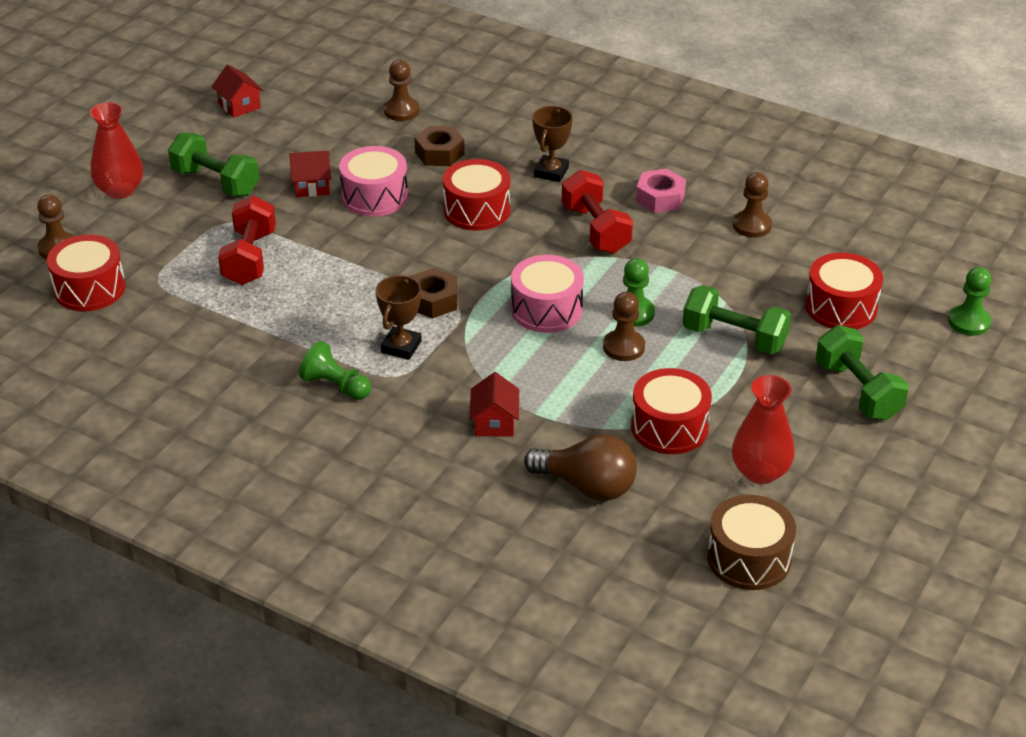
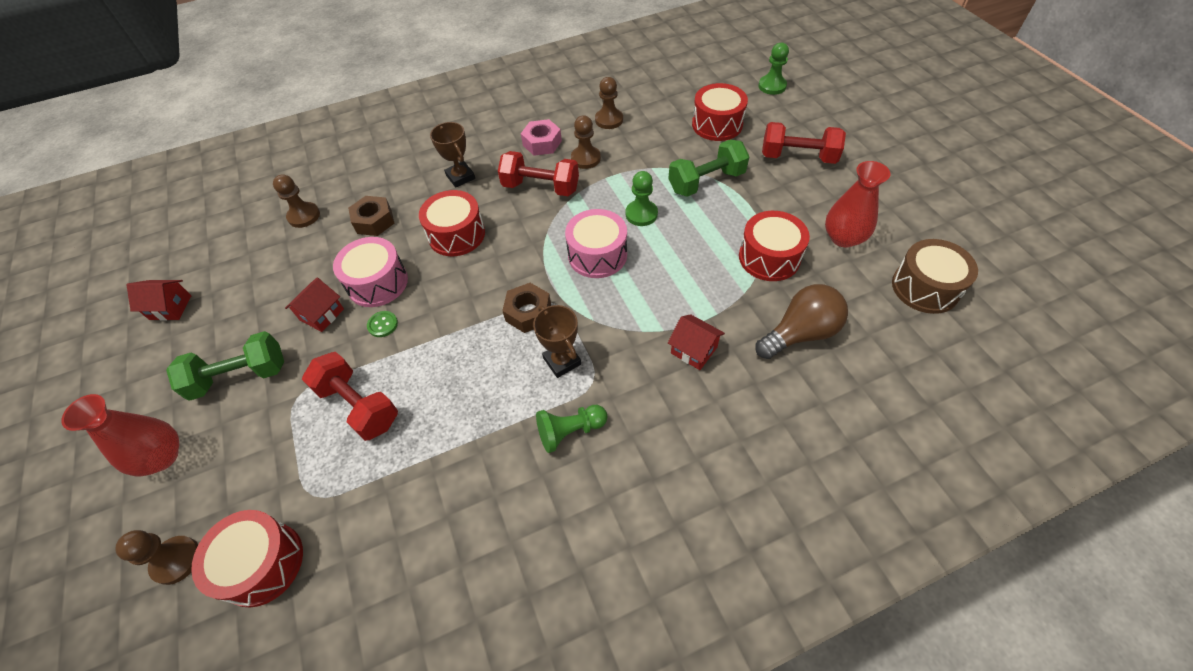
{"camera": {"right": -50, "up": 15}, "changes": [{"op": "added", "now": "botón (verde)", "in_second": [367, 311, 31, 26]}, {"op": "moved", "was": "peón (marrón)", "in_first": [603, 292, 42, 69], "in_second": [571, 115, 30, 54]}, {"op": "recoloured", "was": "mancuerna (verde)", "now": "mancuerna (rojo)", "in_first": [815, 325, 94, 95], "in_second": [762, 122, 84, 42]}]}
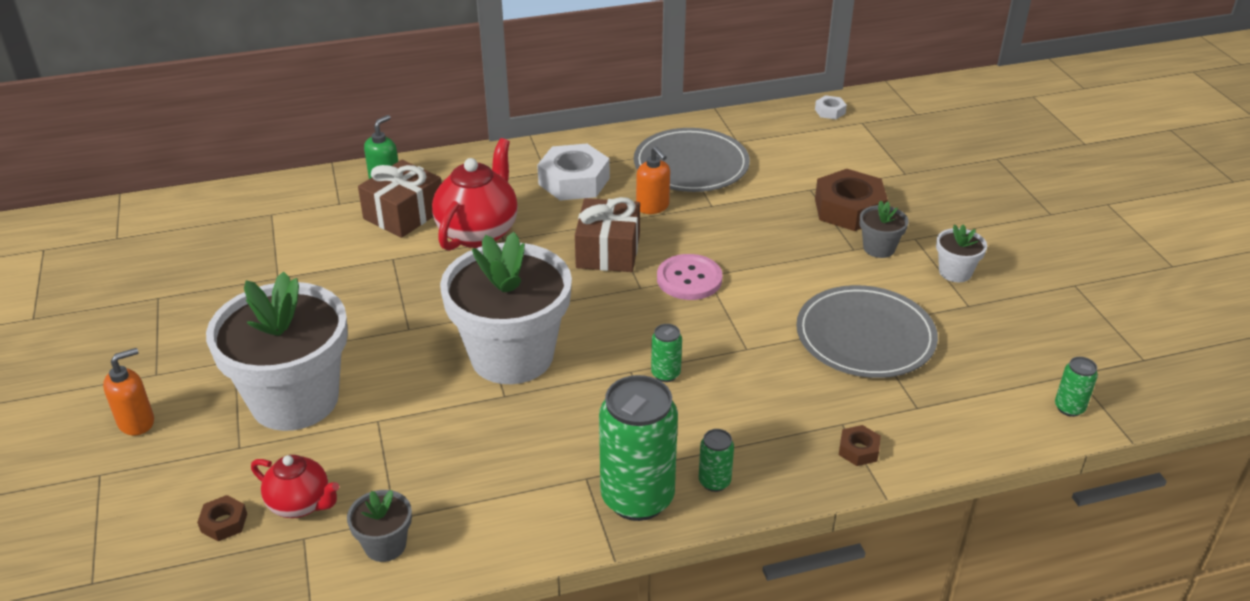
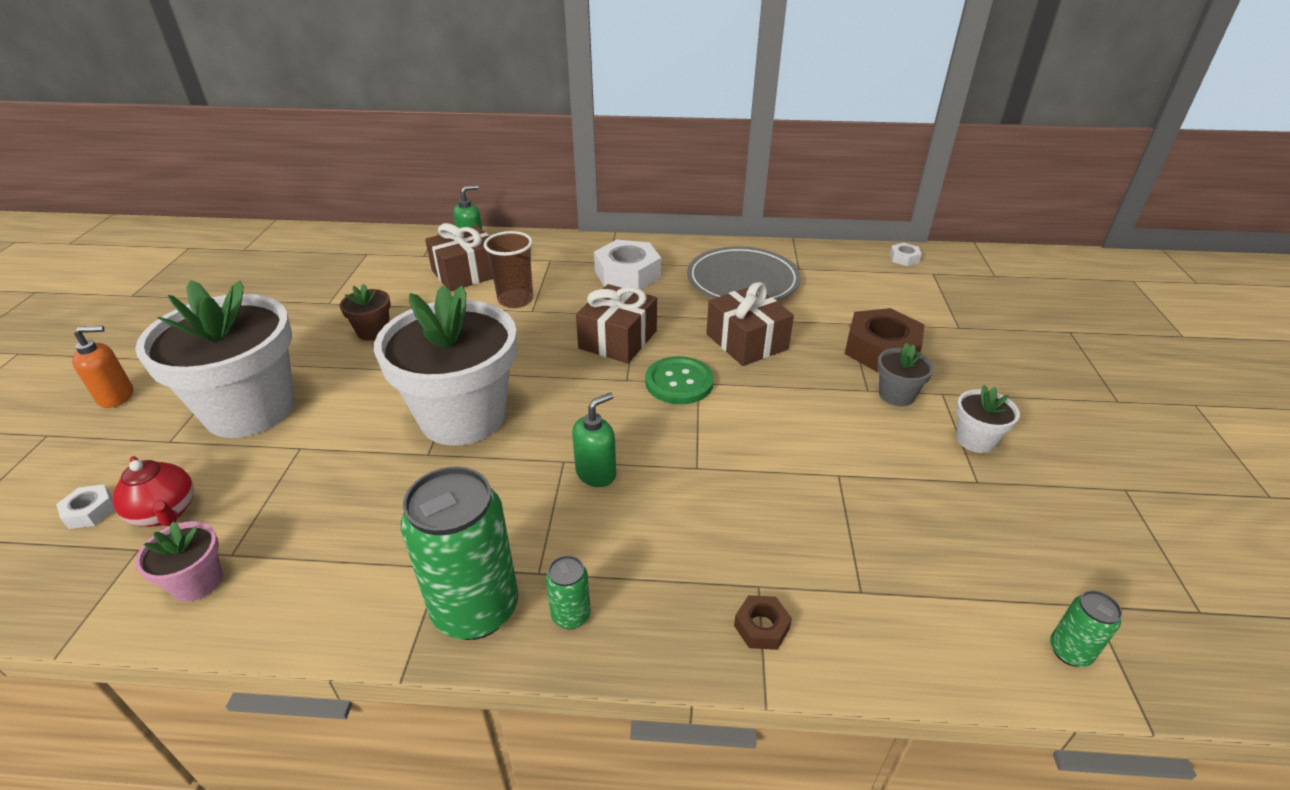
{"camera": {"right": 20, "up": 0}, "changes": [{"op": "recoloured", "was": "tuerca (marrón)", "now": "tuerca (blanco)", "in_first": [197, 495, 50, 46], "in_second": [56, 484, 59, 45]}, {"op": "recoloured", "was": "maceta (gris)", "now": "maceta (rosa)", "in_first": [347, 490, 65, 72], "in_second": [135, 521, 88, 81]}, {"op": "added", "now": "maceta (marrón)", "in_second": [340, 284, 51, 57]}, {"op": "replaced", "was": "tetera (rojo)", "now": "vaso (marrón)", "in_first": [432, 138, 86, 113], "in_second": [484, 231, 49, 77]}, {"op": "replaced", "was": "lata (verde)", "now": "dispensador de jabón (verde)", "in_first": [651, 324, 31, 58], "in_second": [572, 392, 44, 95]}, {"op": "recoloured", "was": "botón (rosa)", "now": "botón (verde)", "in_first": [657, 254, 65, 46], "in_second": [645, 356, 69, 48]}, {"op": "added", "now": "regalo (marrón)", "in_second": [706, 282, 88, 84]}, {"op": "removed", "was": "dispensador de jabón (naranja)", "in_first": [636, 146, 34, 68]}, {"op": "removed", "was": "plato (gris)", "in_first": [796, 285, 142, 93]}]}
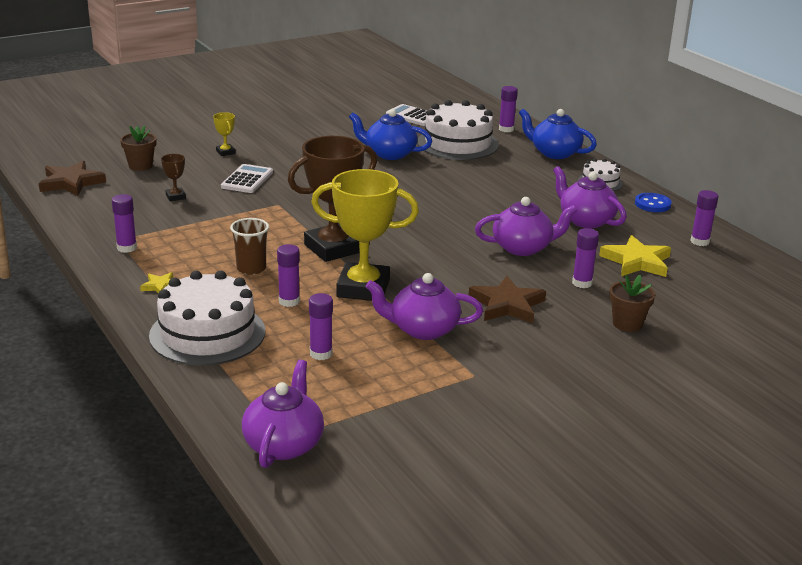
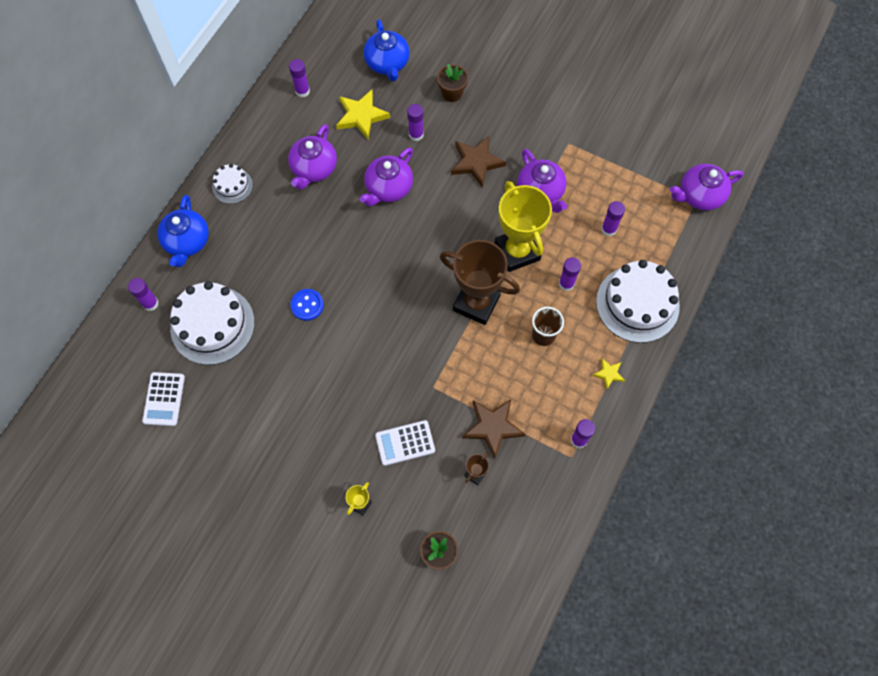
{"camera": {"right": -120, "up": 40}, "changes": [{"op": "moved", "was": "botón (azul)", "in_first": [635, 193, 37, 19], "in_second": [290, 289, 34, 32]}, {"op": "turned", "was": "tetera (morado)", "in_first": [475, 197, 102, 59], "in_second": [360, 148, 53, 58], "clockwise": -105}, {"op": "moved", "was": "tetera (azul)", "in_first": [349, 109, 83, 51], "in_second": [363, 19, 47, 62]}, {"op": "moved", "was": "estrella (marrón)", "in_first": [39, 161, 67, 35], "in_second": [462, 399, 64, 60]}]}
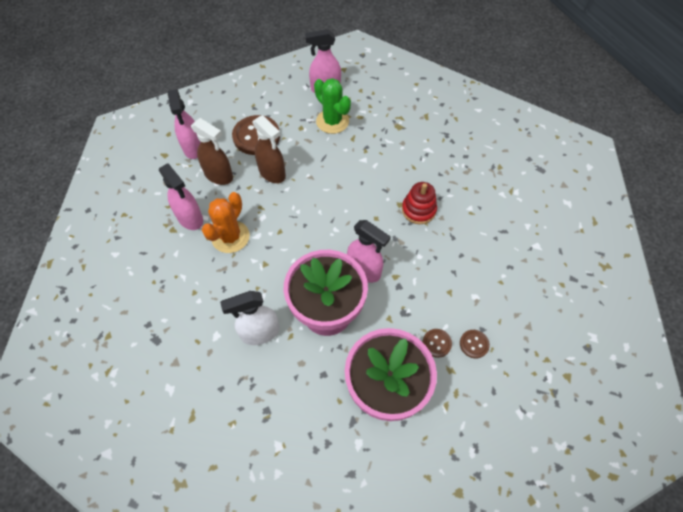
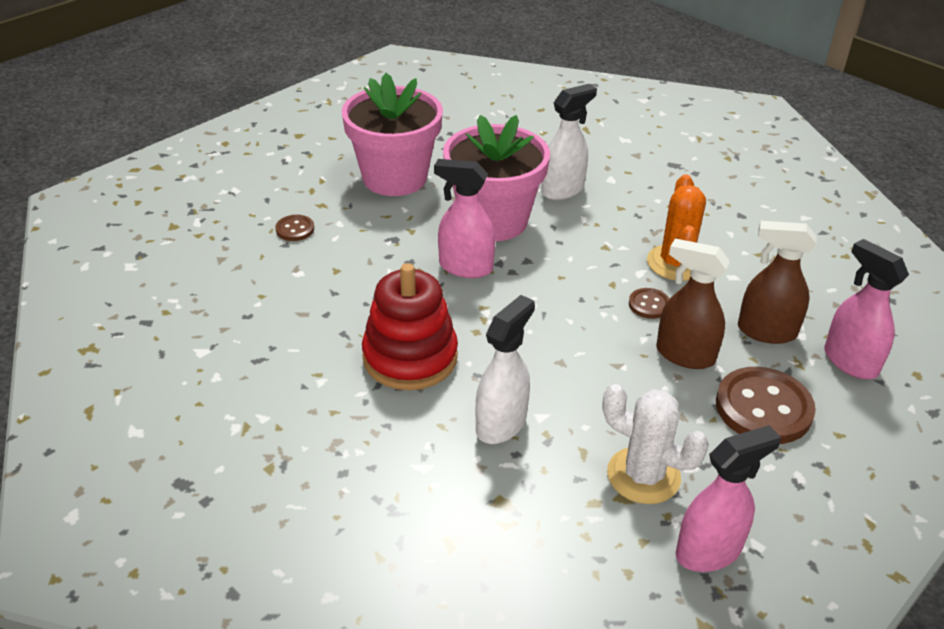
{"camera": {"right": 160, "up": -20}, "changes": [{"op": "resized", "was": "juguete apilable (rojo)", "in_first": [402, 182, 35, 42], "in_second": [362, 263, 96, 127], "ratio": 1.56}, {"op": "added", "now": "pulverizador (blanco)", "in_second": [476, 295, 59, 149]}, {"op": "recoloured", "was": "cactus (verde)", "now": "cactus (blanco)", "in_first": [314, 78, 37, 56], "in_second": [602, 384, 107, 120]}, {"op": "moved", "was": "botón (marrón)", "in_first": [423, 329, 29, 29], "in_second": [629, 288, 41, 31]}, {"op": "removed", "was": "pulverizador (rosa)", "in_first": [159, 163, 44, 67]}]}
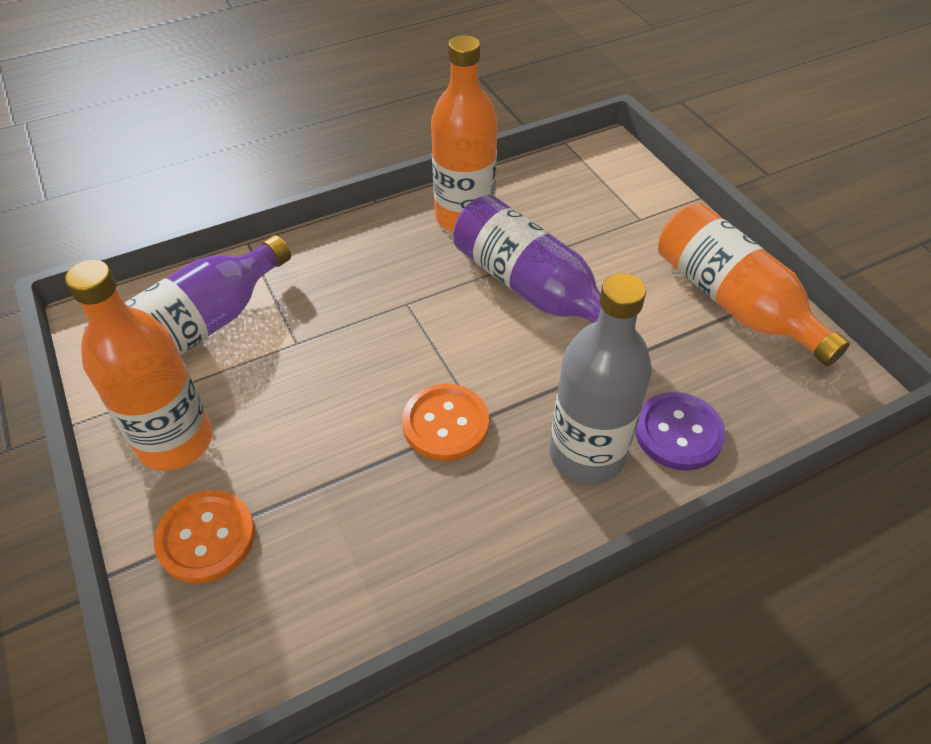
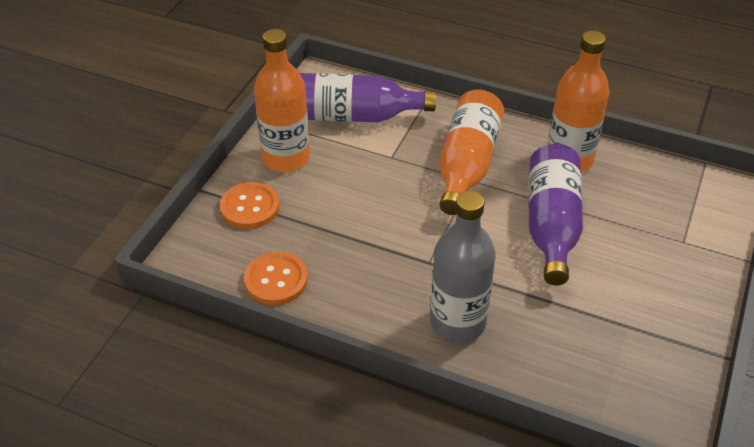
{"camera": {"right": 50, "up": -5}, "changes": [{"op": "moved", "was": "botón (naranja)", "in_first": [402, 384, 87, 77], "in_second": [244, 252, 64, 53]}, {"op": "moved", "was": "botella (naranja)", "in_first": [658, 203, 192, 163], "in_second": [439, 90, 65, 125]}, {"op": "removed", "was": "botón (morado)", "in_first": [635, 392, 91, 78]}]}
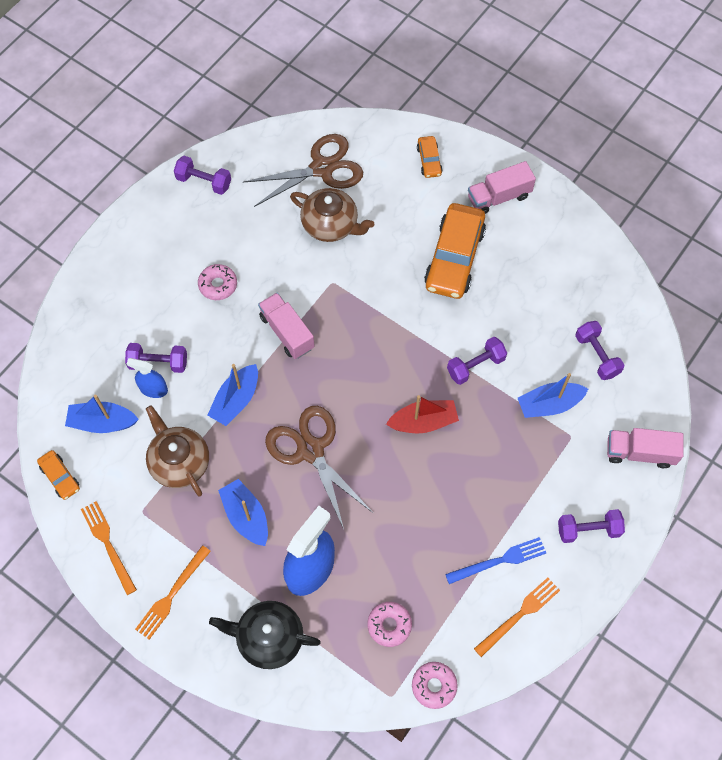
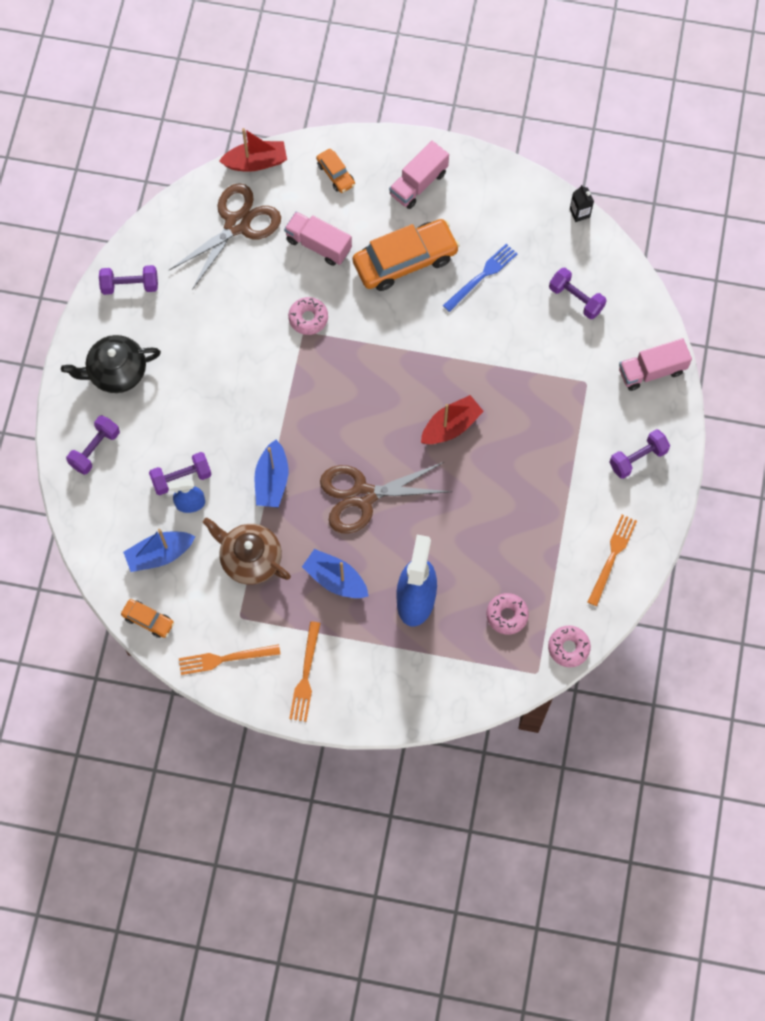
{"camera": {"right": -25, "up": 5}, "changes": [{"op": "moved", "was": "tetera (negro)", "in_first": [209, 601, 112, 68], "in_second": [61, 335, 100, 58]}, {"op": "moved", "was": "mancuerna (morado)", "in_first": [447, 337, 60, 48], "in_second": [66, 415, 54, 60]}, {"op": "turned", "was": "tenedor (naranja)", "in_first": [81, 501, 56, 94], "in_second": [179, 644, 101, 31], "clockwise": -45}, {"op": "added", "now": "barco (rojo)", "in_second": [219, 128, 68, 44]}, {"op": "moved", "was": "camión (rosa)", "in_first": [258, 293, 57, 66], "in_second": [284, 212, 68, 54]}, {"op": "moved", "was": "rosquilla (rosa)", "in_first": [198, 264, 39, 36], "in_second": [288, 297, 40, 38]}, {"op": "turned", "was": "tijeras (marrón)", "in_first": [265, 406, 108, 123], "in_second": [320, 462, 132, 72], "clockwise": -45}, {"op": "turned", "was": "coche (naranja)", "in_first": [424, 203, 62, 96], "in_second": [353, 219, 107, 72], "clockwise": -105}, {"op": "moved", "was": "tenedor (azul)", "in_first": [445, 537, 101, 47], "in_second": [443, 244, 74, 68]}, {"op": "added", "now": "cartón de leche (negro)", "in_second": [570, 185, 24, 37]}, {"op": "removed", "was": "tetera (marrón)", "in_first": [290, 188, 84, 54]}, {"op": "removed", "was": "barco (azul)", "in_first": [518, 373, 70, 45]}]}
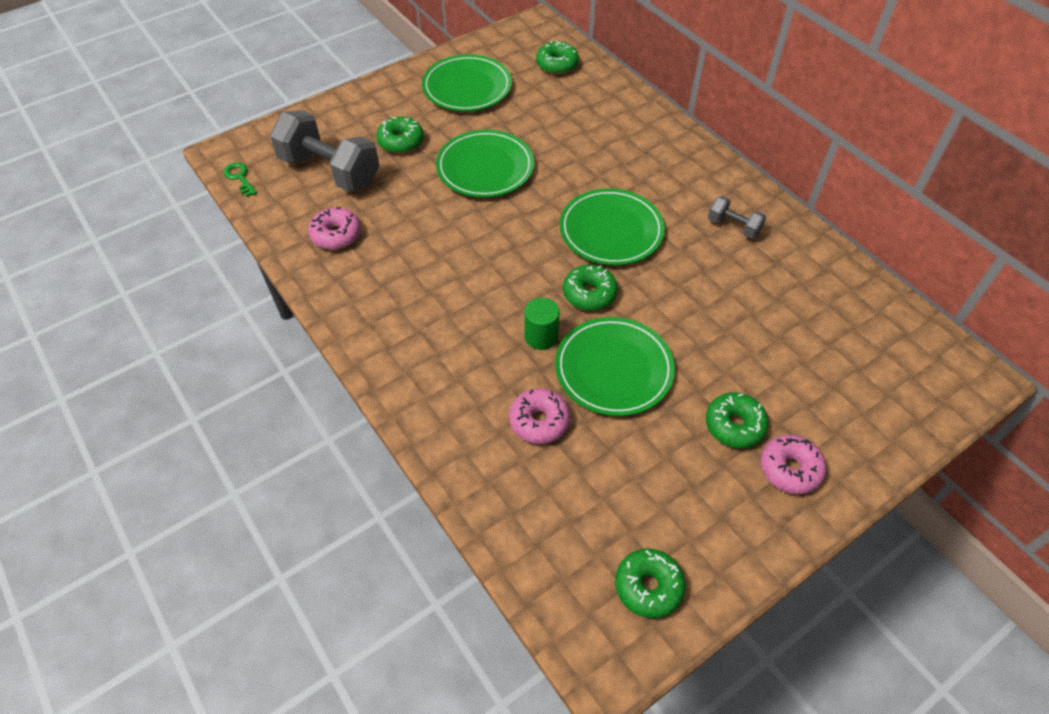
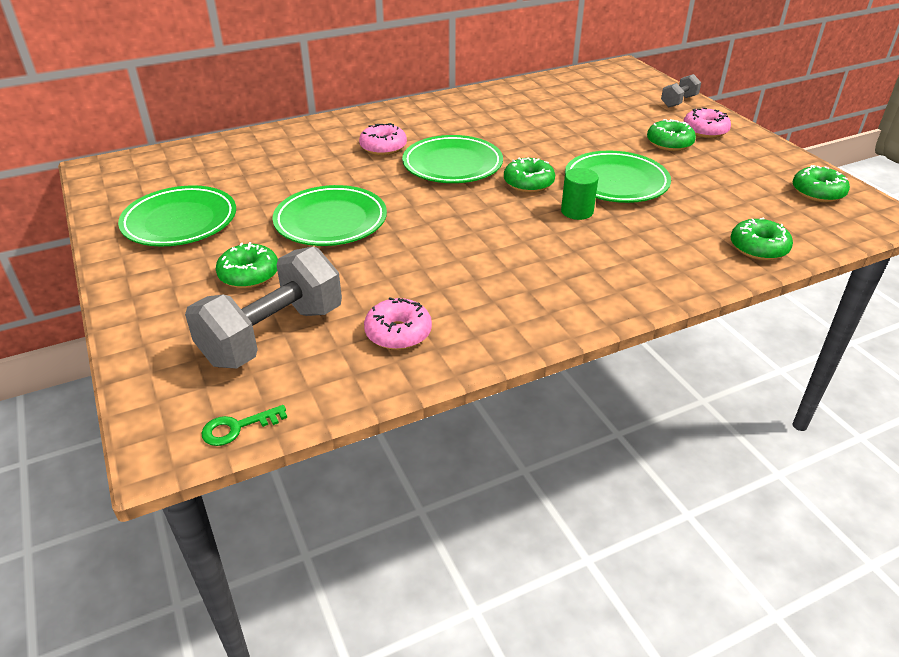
{"camera": {"right": -80, "up": -15}, "changes": [{"op": "moved", "was": "rosquilla (rosa)", "in_first": [509, 388, 61, 56], "in_second": [359, 123, 48, 32]}, {"op": "moved", "was": "mancuerna (gris)", "in_first": [708, 196, 58, 43], "in_second": [661, 74, 40, 33]}, {"op": "moved", "was": "rosquilla (verde)", "in_first": [536, 40, 43, 34], "in_second": [731, 217, 62, 43]}]}
